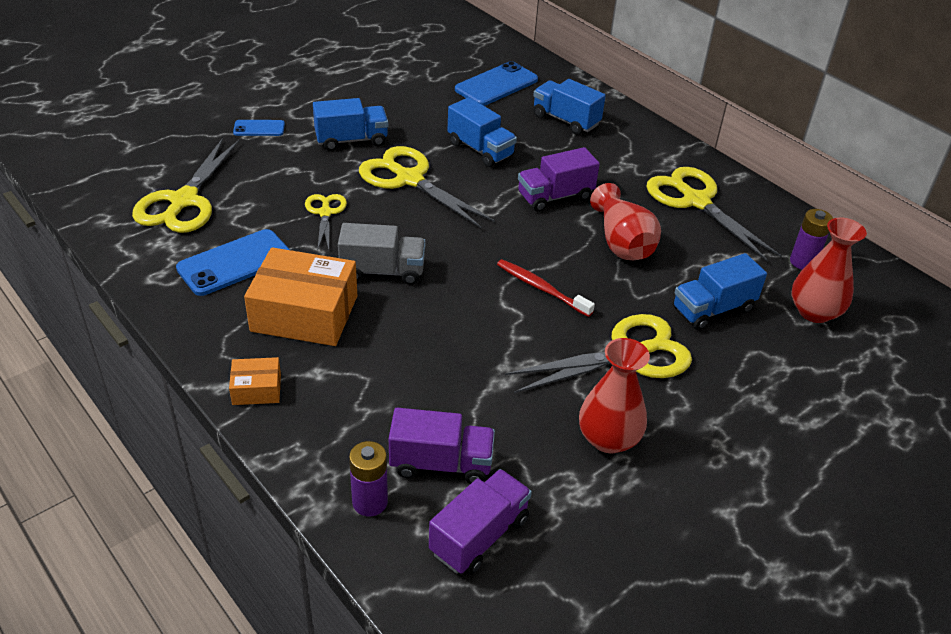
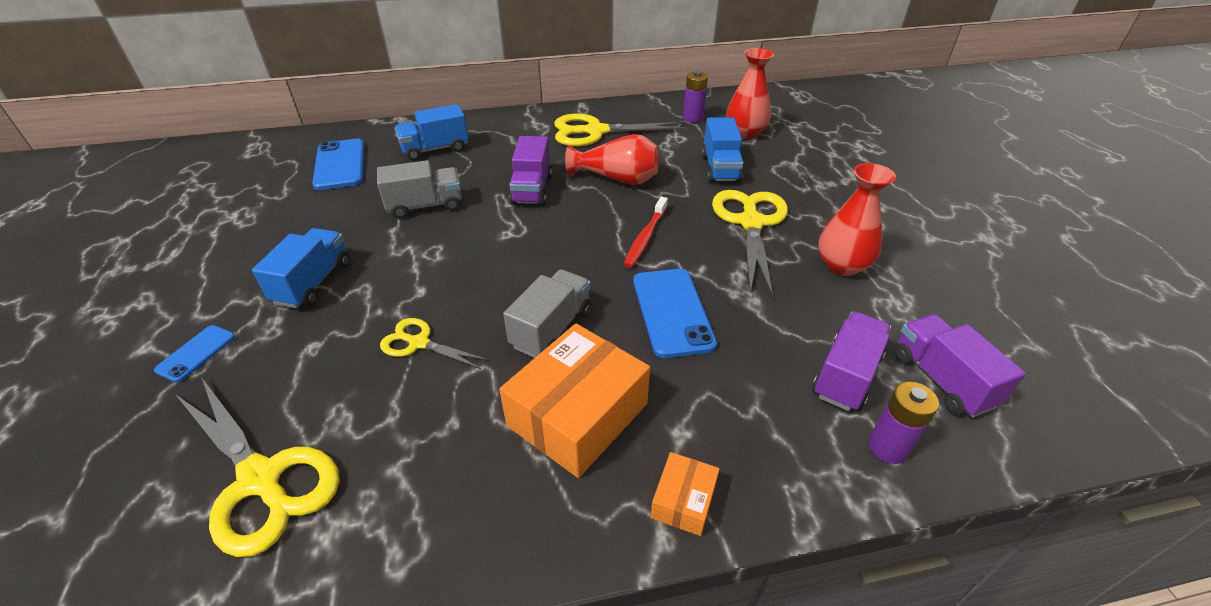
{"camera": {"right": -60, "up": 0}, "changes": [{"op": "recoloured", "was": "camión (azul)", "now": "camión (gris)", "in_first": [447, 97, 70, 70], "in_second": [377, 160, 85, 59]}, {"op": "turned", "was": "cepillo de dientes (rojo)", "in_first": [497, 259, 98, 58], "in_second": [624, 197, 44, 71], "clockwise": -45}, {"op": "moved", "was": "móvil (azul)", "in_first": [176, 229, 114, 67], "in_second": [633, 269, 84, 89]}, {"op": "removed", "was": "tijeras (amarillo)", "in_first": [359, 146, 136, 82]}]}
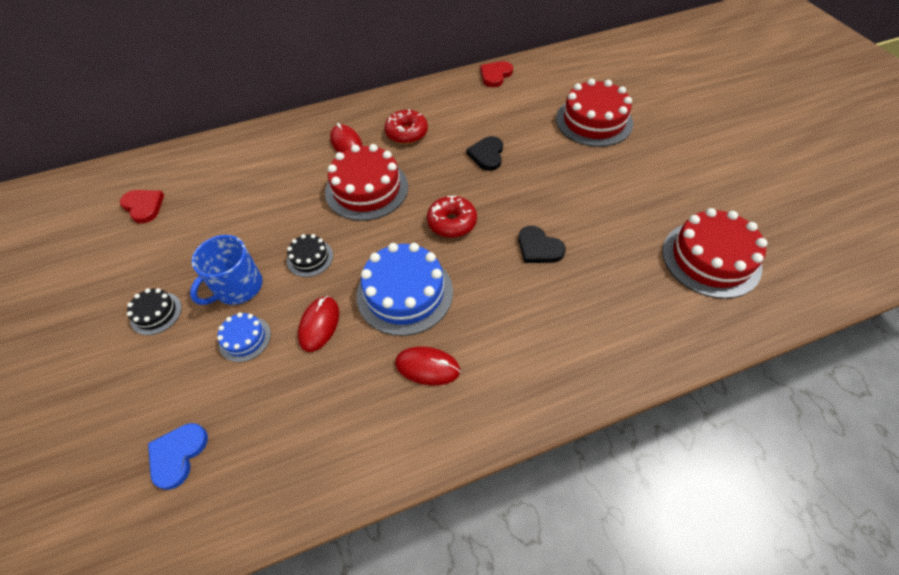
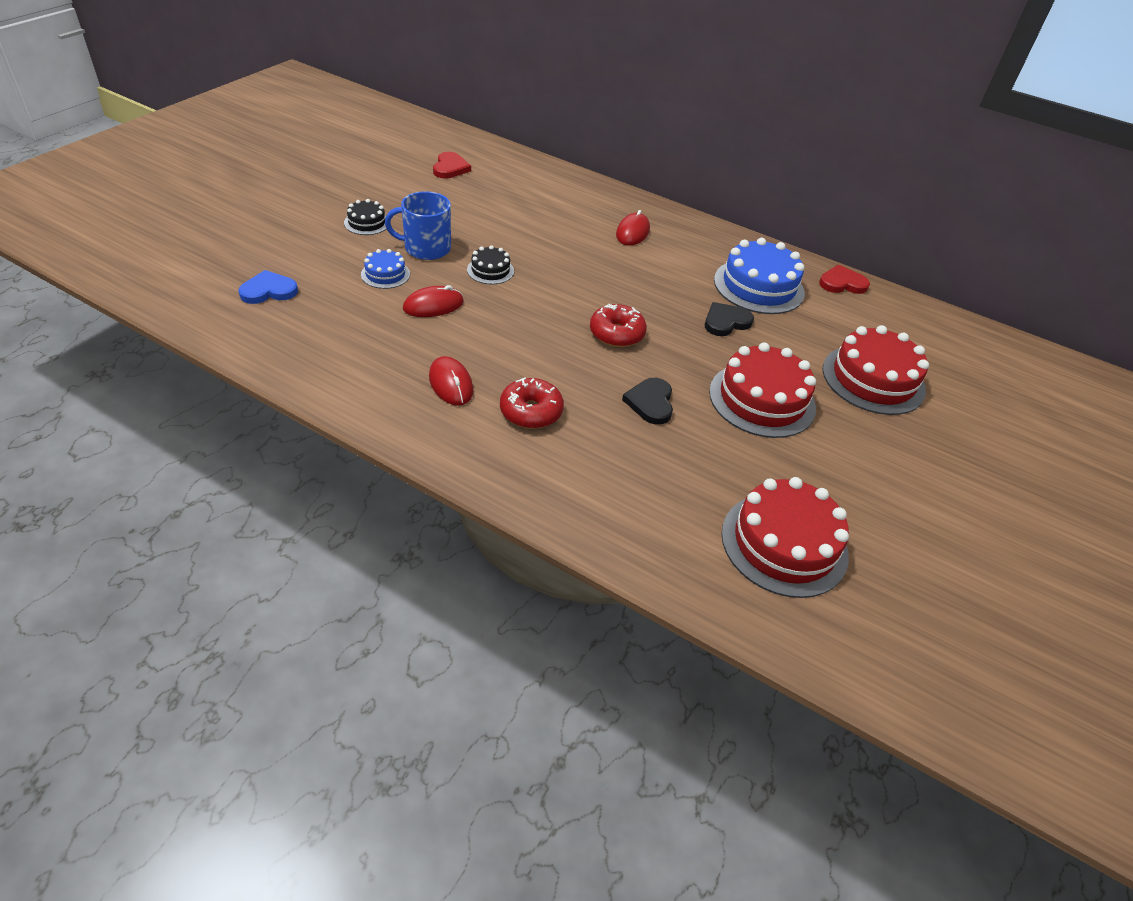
{"camera": {"right": 45, "up": -10}, "changes": [{"op": "moved", "was": "rosquilla (rojo)", "in_first": [384, 109, 44, 35], "in_second": [500, 377, 64, 52]}, {"op": "moved", "was": "tarta (rojo)", "in_first": [325, 144, 83, 77], "in_second": [709, 342, 107, 96]}, {"op": "moved", "was": "tarta (azul)", "in_first": [356, 243, 97, 93], "in_second": [714, 238, 91, 76]}]}
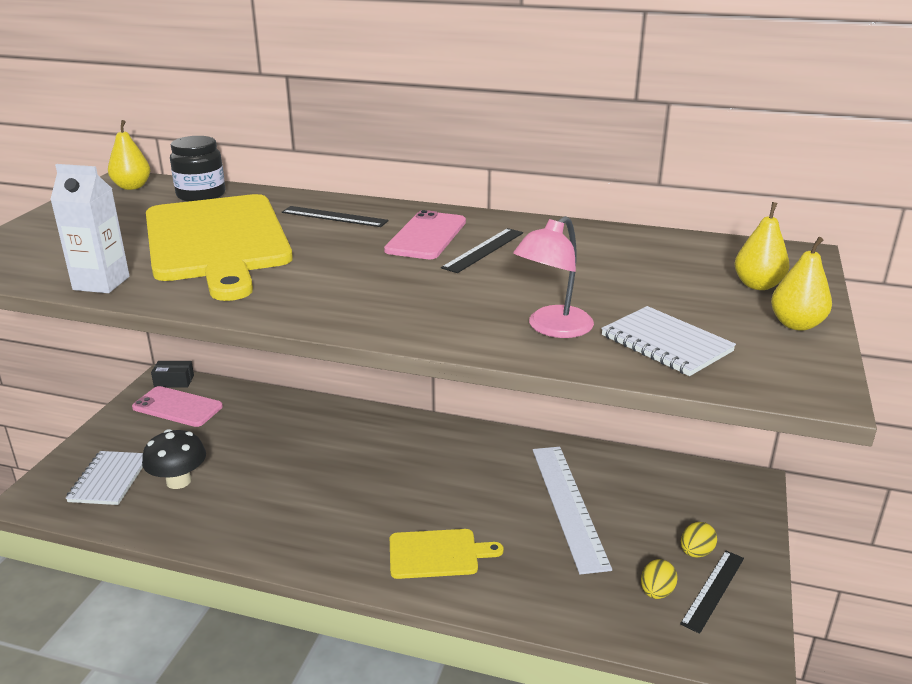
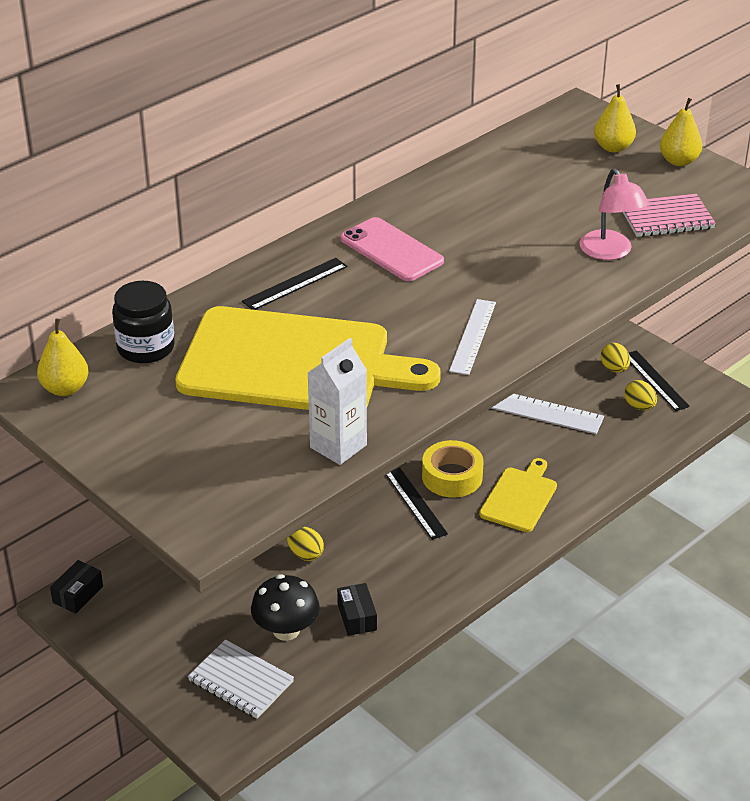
{"camera": {"right": -60, "up": 10}, "changes": [{"op": "added", "now": "huevo (amarillo)", "in_second": [287, 527, 37, 34]}, {"op": "added", "now": "caja (negro)", "in_second": [337, 583, 40, 53]}, {"op": "moved", "was": "regla (negro)", "in_first": [441, 228, 82, 45], "in_second": [386, 468, 62, 72]}, {"op": "added", "now": "cinta adhesiva (amarillo)", "in_second": [422, 440, 61, 58]}, {"op": "added", "now": "regla (blanco)", "in_second": [449, 299, 47, 76]}, {"op": "recoloured", "was": "cuaderno (blanco)", "now": "cuaderno (rosa)", "in_first": [601, 306, 135, 70], "in_second": [623, 194, 93, 43]}, {"op": "removed", "was": "móvil (rosa)", "in_first": [132, 386, 91, 41]}]}
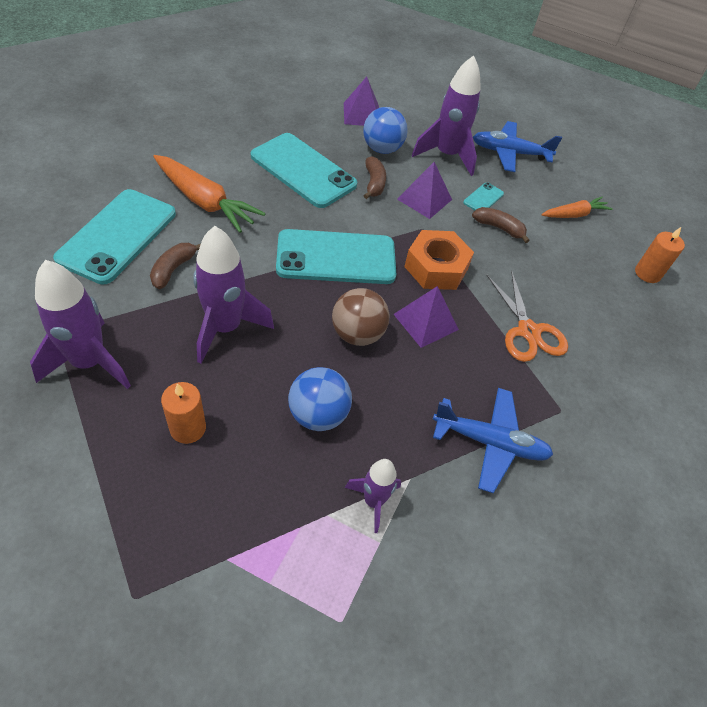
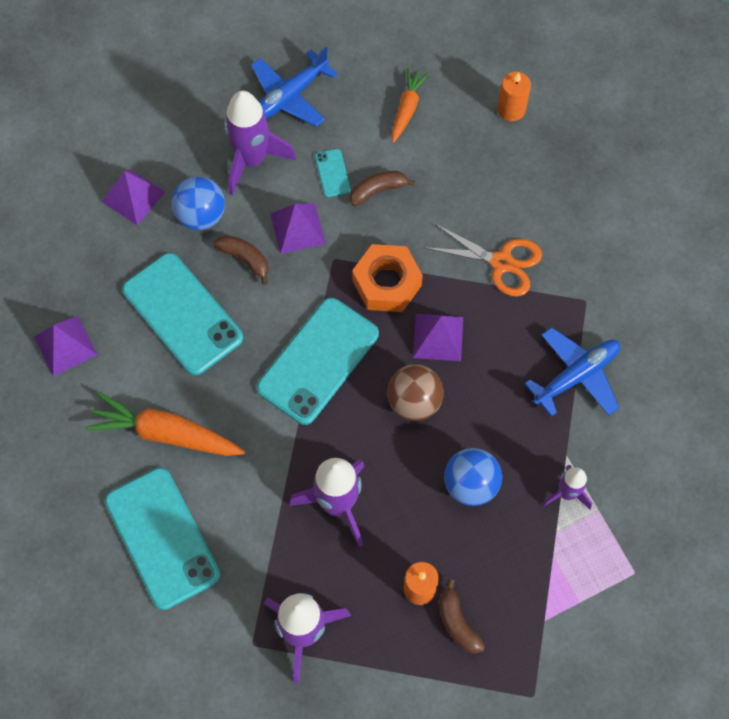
{"camera": {"right": -45, "up": 15}, "changes": [{"op": "added", "now": "pirámide (morado)", "in_second": [34, 316, 63, 60]}, {"op": "turned", "was": "zanahoria (naranja)", "in_first": [153, 155, 112, 78], "in_second": [85, 392, 160, 64], "clockwise": -150}, {"op": "turned", "was": "móvil (turquesa)", "in_first": [251, 133, 106, 75], "in_second": [122, 253, 121, 122], "clockwise": 60}, {"op": "moved", "was": "plátano (marrón)", "in_first": [150, 243, 51, 46], "in_second": [439, 579, 46, 75]}]}
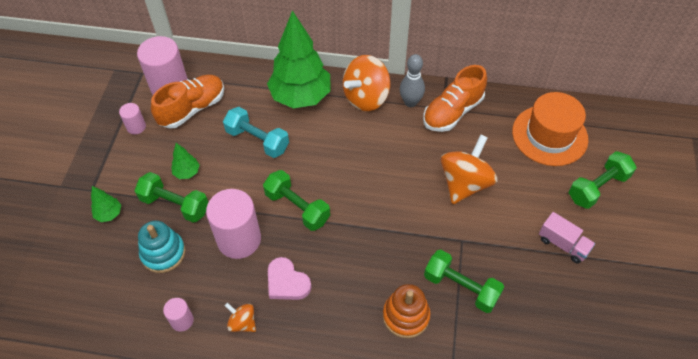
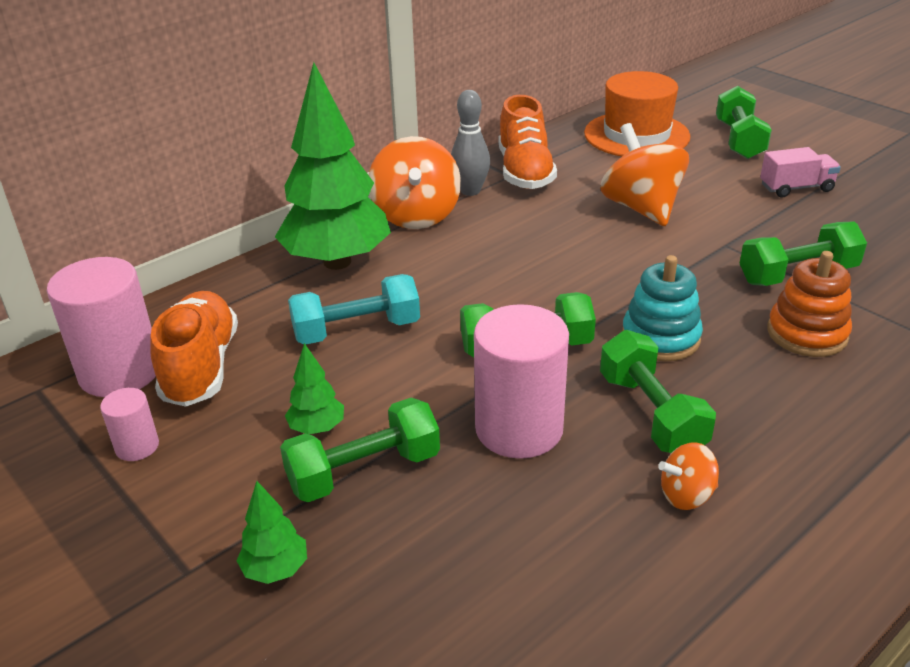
{"camera": {"right": -50, "up": -20}, "changes": [{"op": "replaced", "was": "corazón (rosa)", "now": "mancuerna (verde)", "in_first": [268, 257, 43, 43], "in_second": [600, 330, 116, 123]}, {"op": "moved", "was": "juguete apilable (turquesa)", "in_first": [138, 221, 48, 52], "in_second": [622, 255, 81, 106]}, {"op": "removed", "was": "cilindro (rosa)", "in_first": [163, 298, 31, 34]}]}
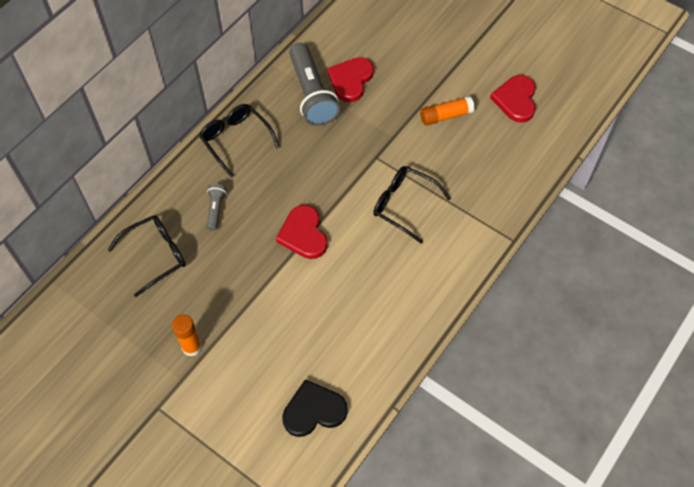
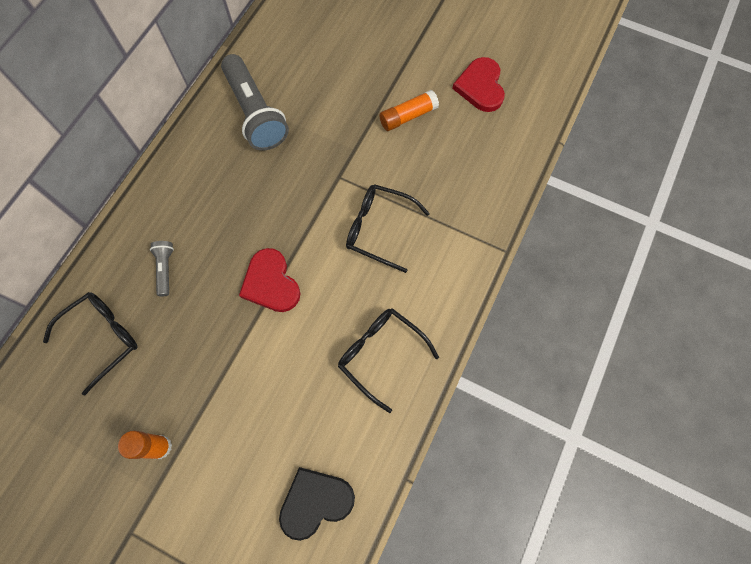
{"camera": {"right": -10, "up": 10}, "changes": [{"op": "moved", "was": "gafas (negro)", "in_first": [199, 104, 81, 73], "in_second": [338, 308, 101, 105]}, {"op": "removed", "was": "corazón (rojo)", "in_first": [327, 57, 47, 45]}]}
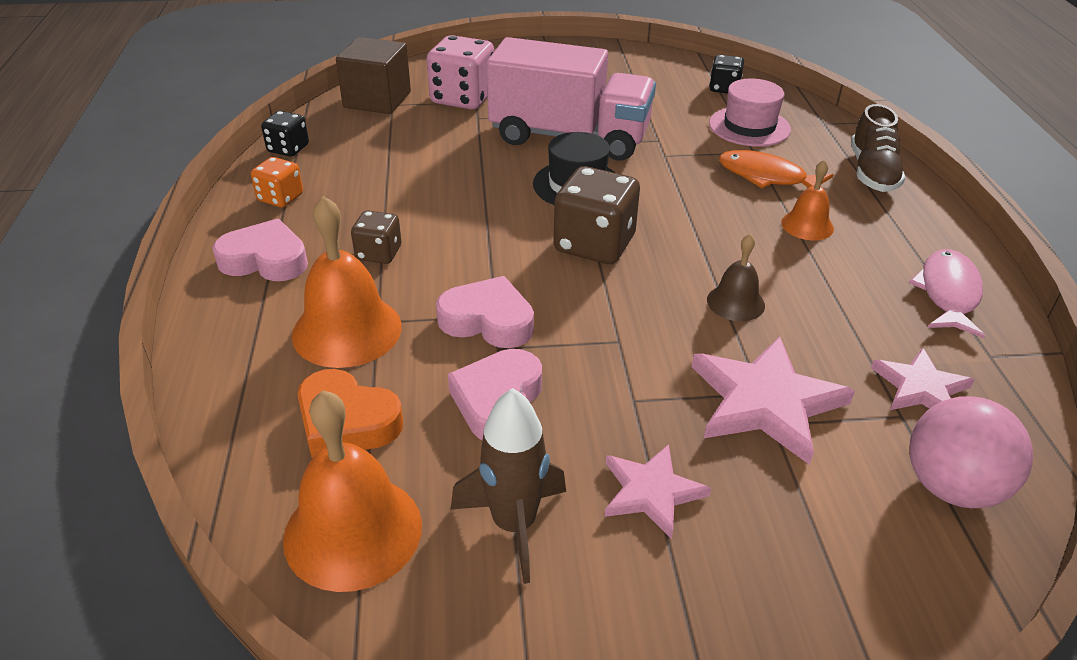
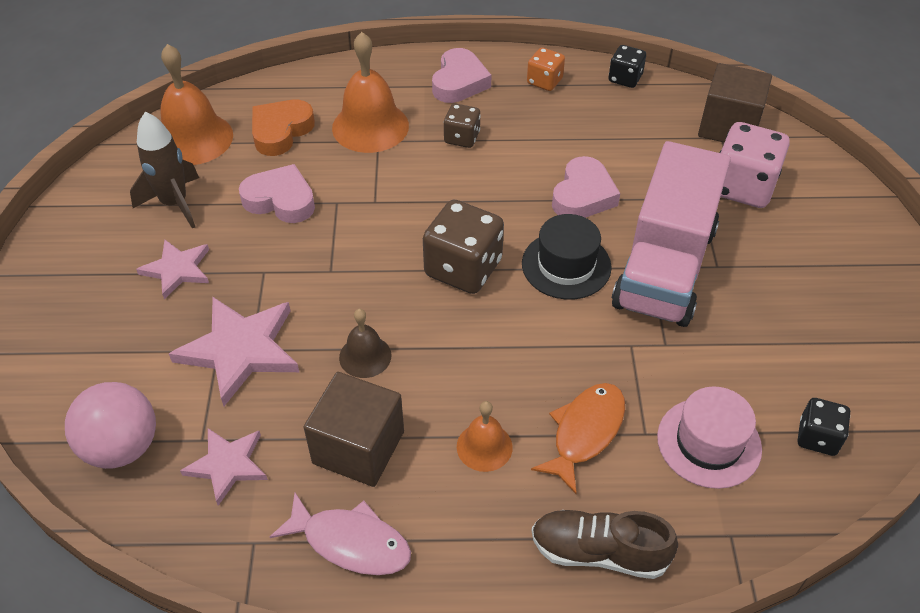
{"camera": {"right": 95, "up": 10}, "changes": [{"op": "added", "now": "cubo (marrón)", "in_second": [304, 372, 100, 115]}, {"op": "moved", "was": "corazón (rosa)", "in_first": [436, 276, 98, 72], "in_second": [552, 156, 68, 62]}]}
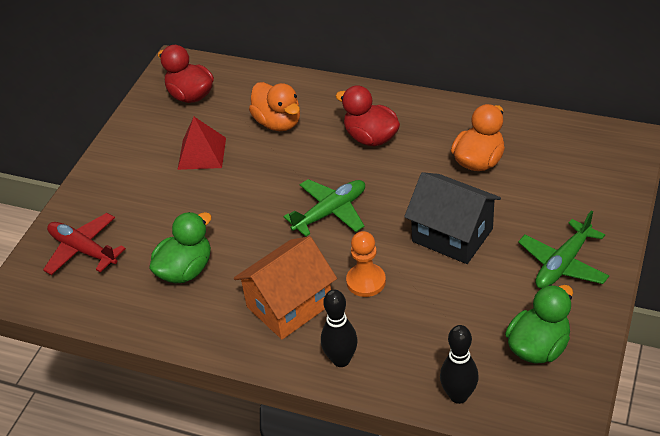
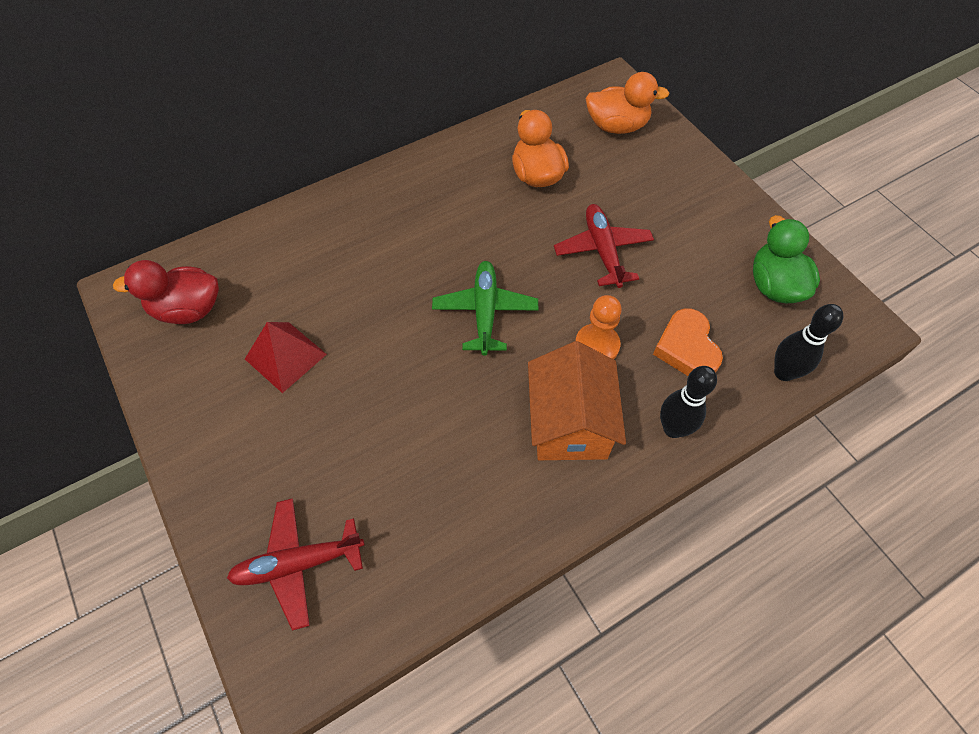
{"camera": {"right": -55, "up": 15}, "changes": [{"op": "replaced", "was": "casa (negro)", "now": "avión (rojo)", "in_first": [404, 172, 97, 92], "in_second": [554, 204, 100, 84]}, {"op": "moved", "was": "pato (naranja)", "in_first": [249, 82, 51, 49], "in_second": [586, 72, 84, 62]}, {"op": "added", "now": "corazón (naranja)", "in_second": [653, 308, 70, 68]}, {"op": "removed", "was": "pato (verde)", "in_first": [149, 212, 63, 71]}, {"op": "removed", "was": "pato (rojo)", "in_first": [335, 85, 65, 61]}, {"op": "removed", "was": "avión (verde)", "in_first": [518, 210, 91, 79]}]}
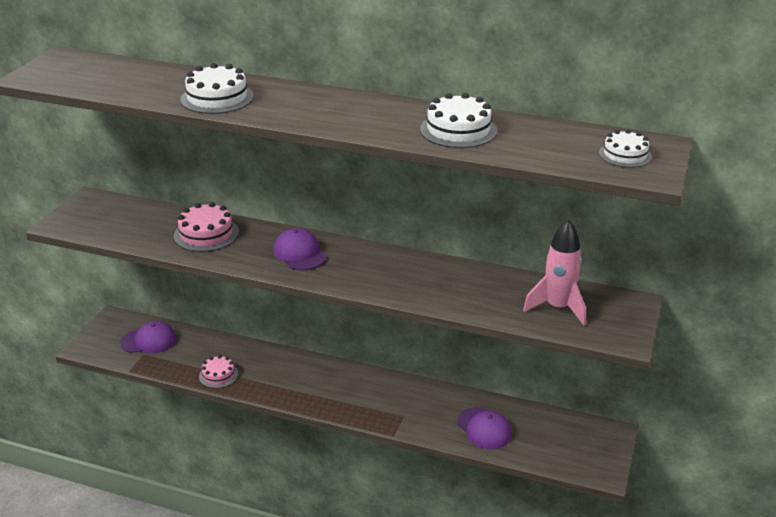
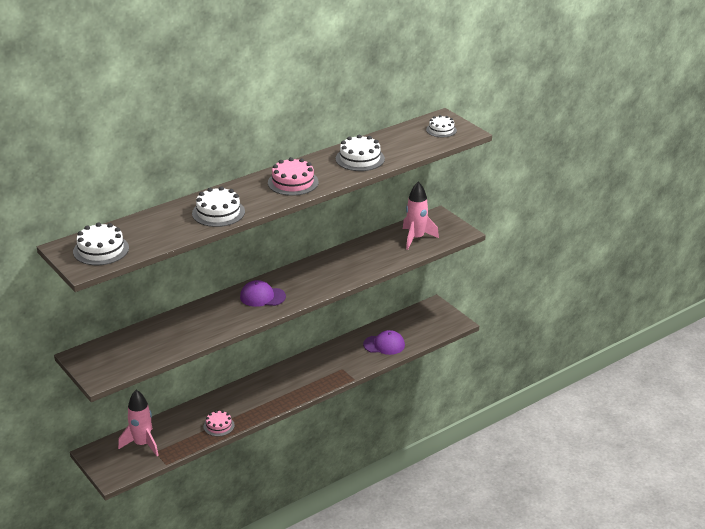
{"camera": {"right": -55, "up": 0}, "changes": [{"op": "added", "now": "tarta (blanco)", "in_second": [73, 222, 56, 43]}, {"op": "replaced", "was": "gorra (morado)", "now": "cohete (rosa)", "in_first": [120, 321, 56, 32], "in_second": [118, 390, 41, 66]}, {"op": "moved", "was": "tarta (rosa)", "in_first": [174, 202, 65, 50], "in_second": [268, 157, 51, 39]}]}
